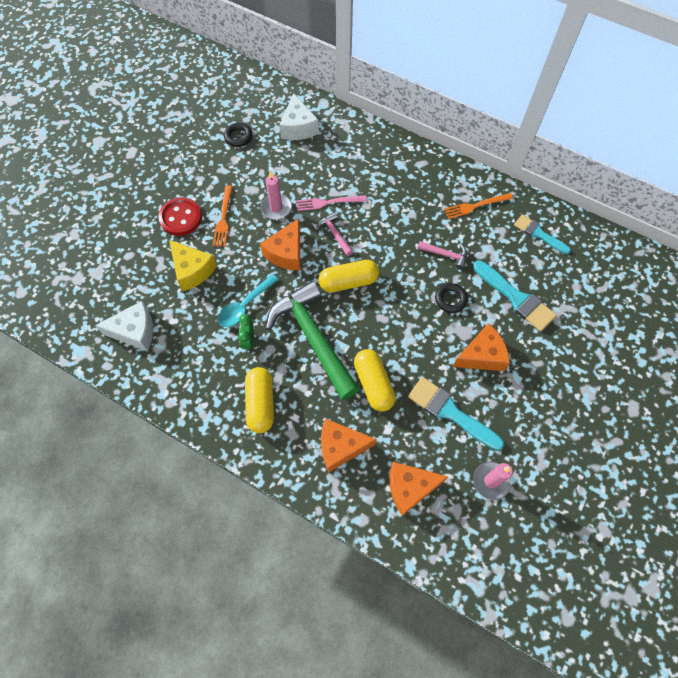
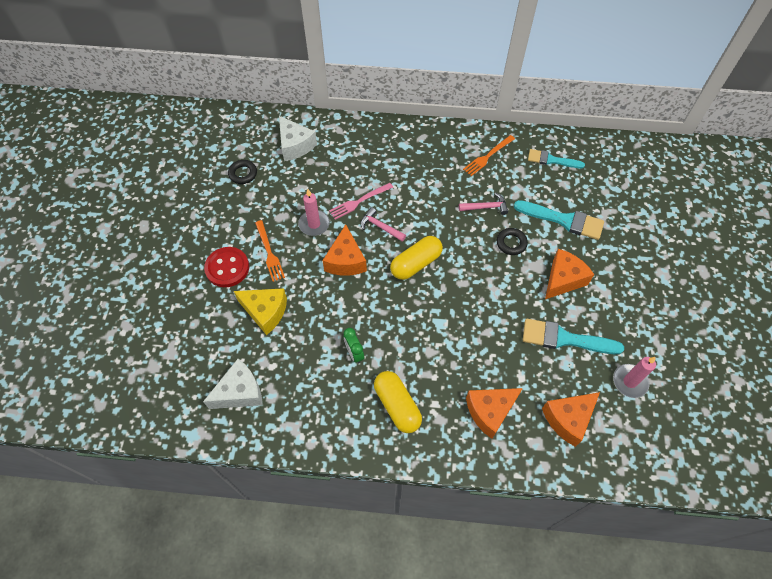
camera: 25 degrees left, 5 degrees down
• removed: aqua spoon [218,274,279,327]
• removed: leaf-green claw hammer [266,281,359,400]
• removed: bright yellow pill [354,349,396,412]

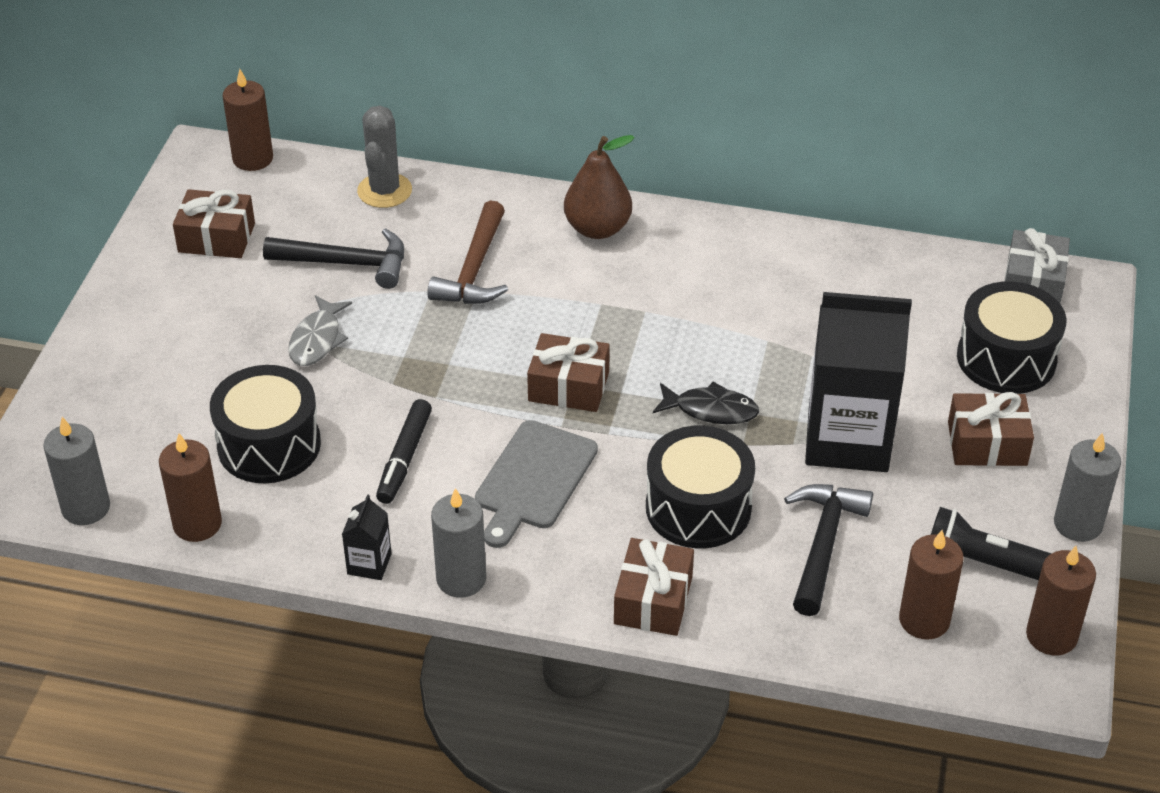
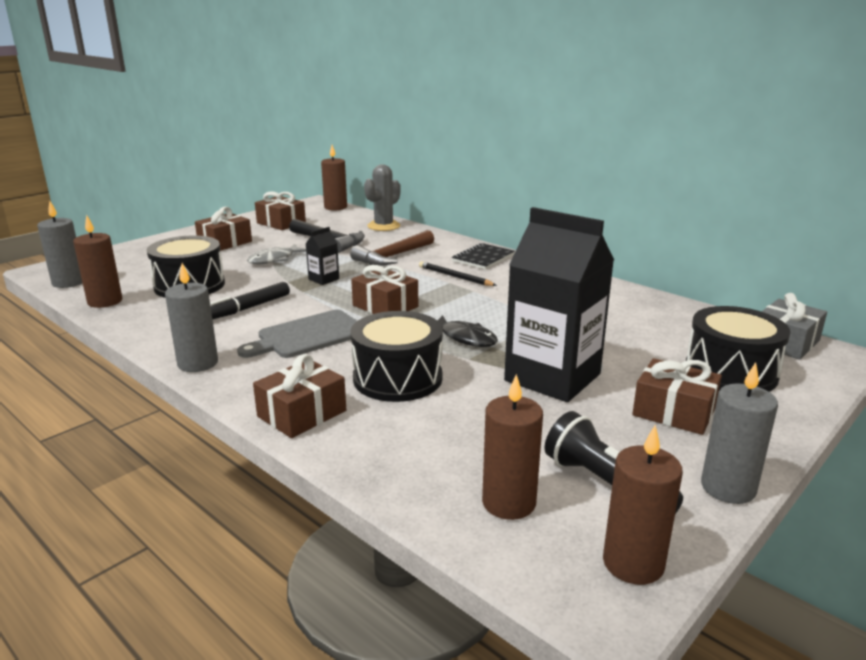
camera: 30 degrees right, 20 degrees down
• replaced: russet pear fruit [564,135,635,239] to black exercise book [452,243,515,269]
• removed: black claw hammer [784,484,873,616]
• moved: black carton [342,494,392,580] to [306,227,339,285]
• added: russet present [195,207,252,251]
• added: black lead pencil [419,261,497,286]

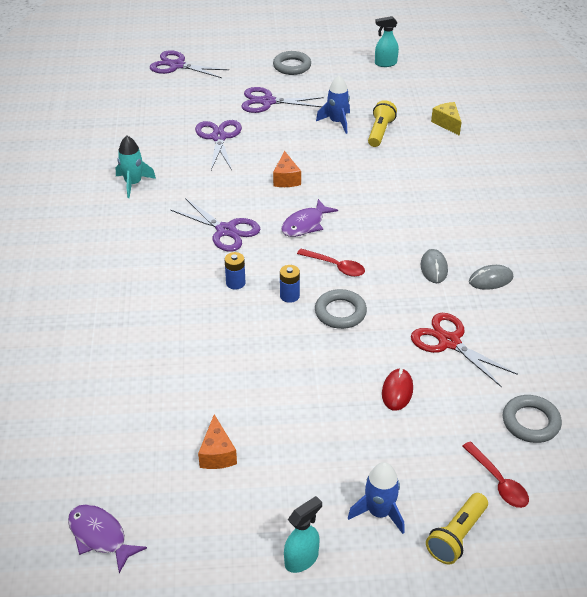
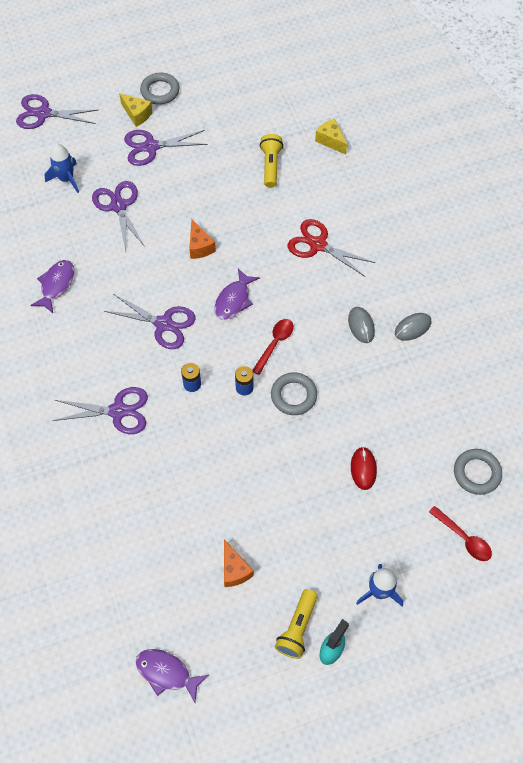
camera: 15 degrees left, 20 degrees up
• removed: aqua sprayer [375,16,399,67]
• moved: blue toy rocket [316,76,350,134] to [44,144,79,193]
• replaced: aqua toy rocket [116,135,156,198] to royal purple toy fish [30,260,75,313]
• turned: scarlet spoon [297,249,365,277] = [252,319,294,375] 75 degrees counterclockwise
• moved: scarlet scissors [411,313,517,387] to [288,219,375,277]
• moved: bright yellow flashlight [426,493,488,565] to [275,589,318,659]
• added: bright yellow piece of cheese [119,93,153,127]
• added: royal purple scissors [52,387,148,434]

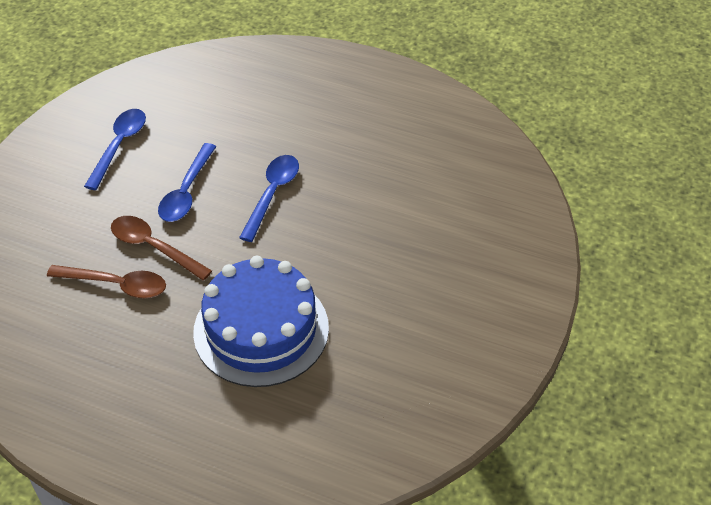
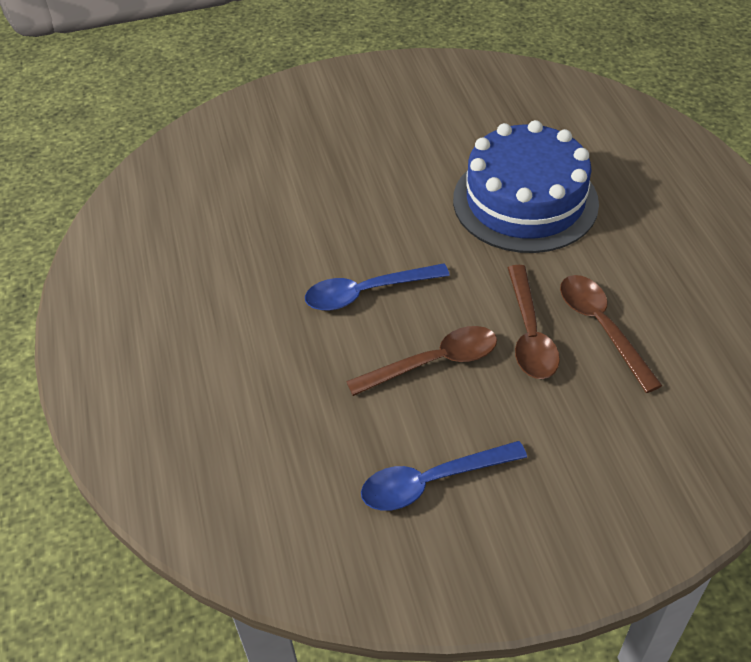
camera: 125 degrees left, 0 degrees up
• recoloured: blue spoon [158,143,216,222] to russet spoon [346,326,497,396]

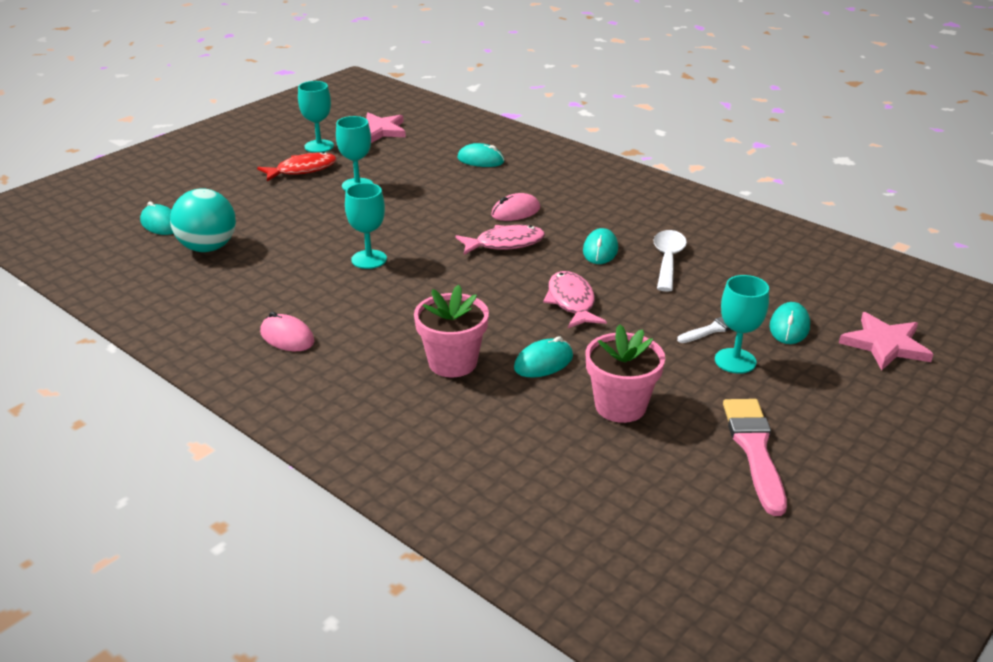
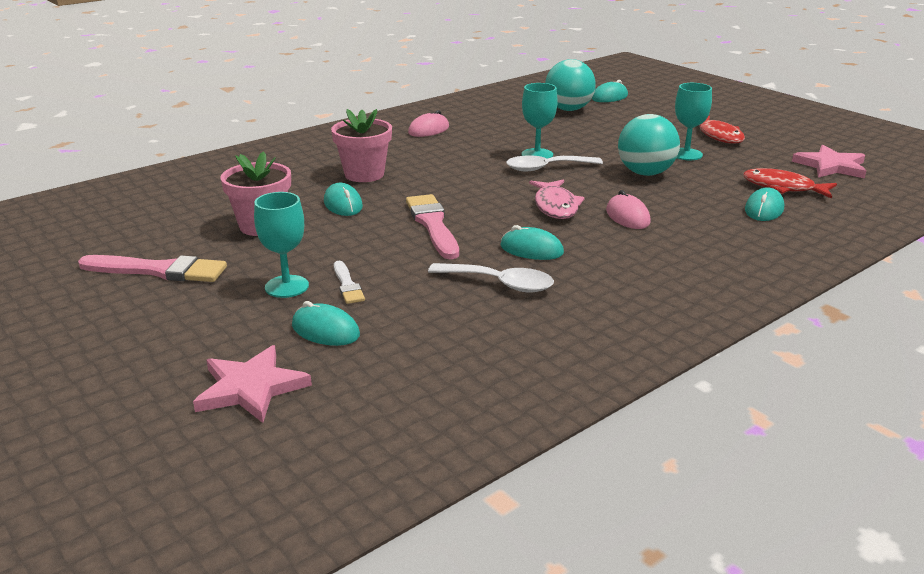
camera: 100 degrees right, 5 degrees down
• removed: aqua chalice [298,81,334,153]
• replaced: rosy toy fish [543,271,607,328] to rosy paintbrush [406,194,459,259]
• added: aqua play ball [618,114,680,176]
• added: white spoon [506,155,603,171]
• added: scarlet toy fish [743,168,837,199]

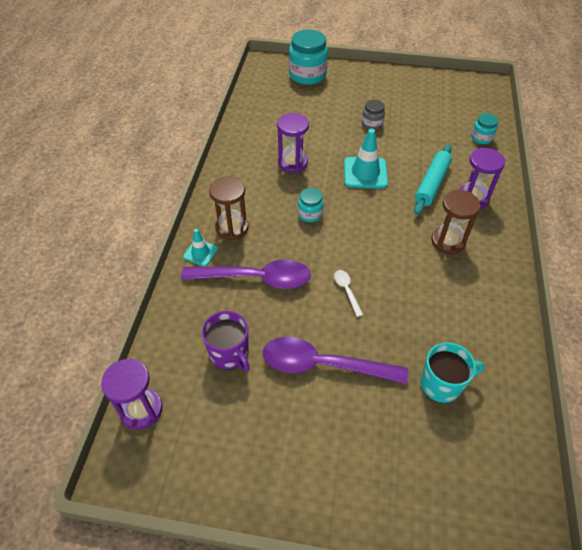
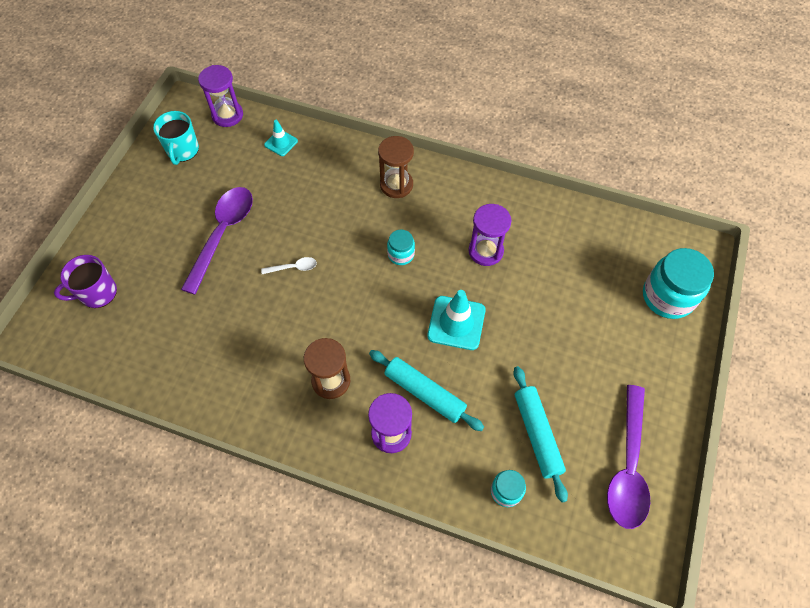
camera: 100 degrees right, 10 degrees up
• removed: ash-grey preserve jar [362,100,385,130]
• moved: aqua road cone [183,229,218,267] to [264,120,298,156]
• moved: royal purple spoon [181,260,311,289] to [607,385,650,529]
• moved: royal purple mug [202,311,250,372] to [54,255,117,308]
• moved: aqua mug [420,342,485,403] to [153,111,199,165]
• added: aqua dough roller [513,366,568,503]

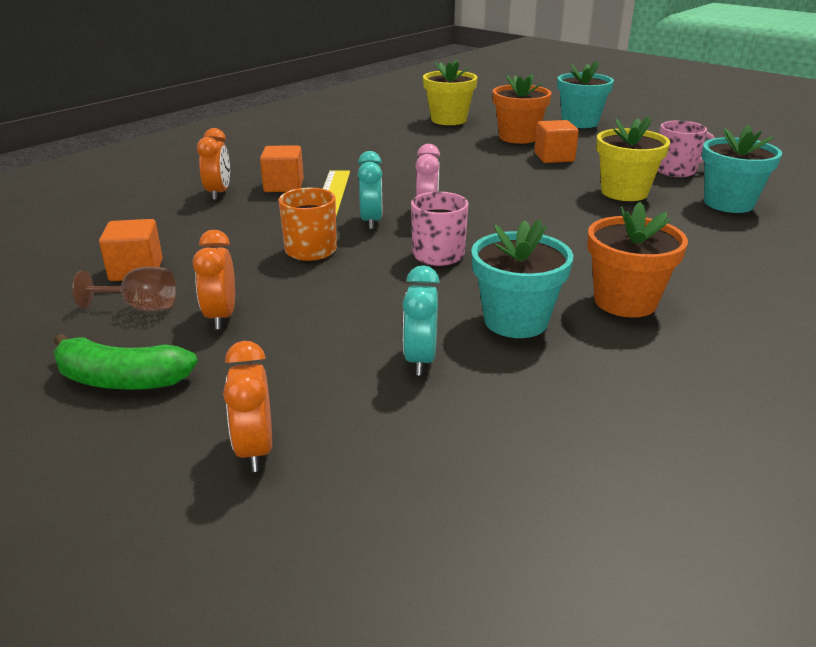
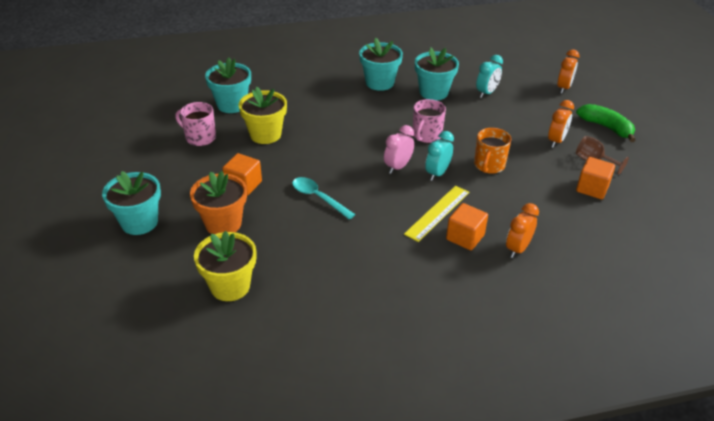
camera: 145 degrees left, 10 degrees up
• recoloured: orange-coloured plant pot [587,202,688,318] to aqua plant pot [359,38,403,91]
• added: aqua spoon [292,177,355,220]

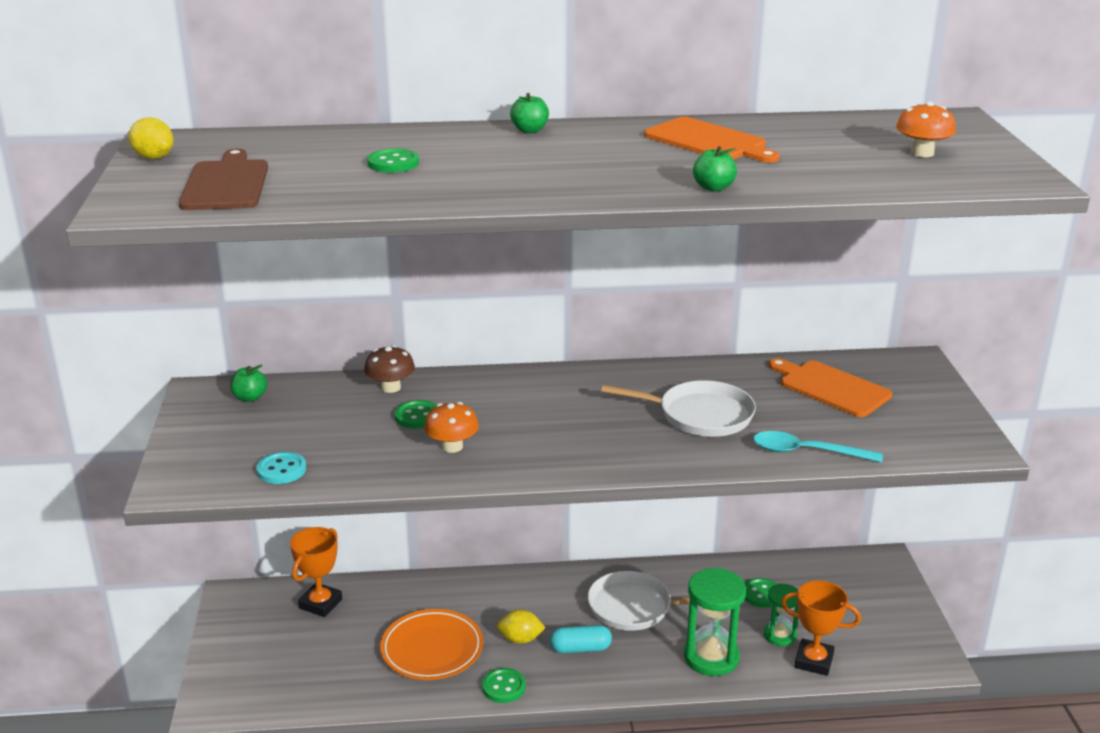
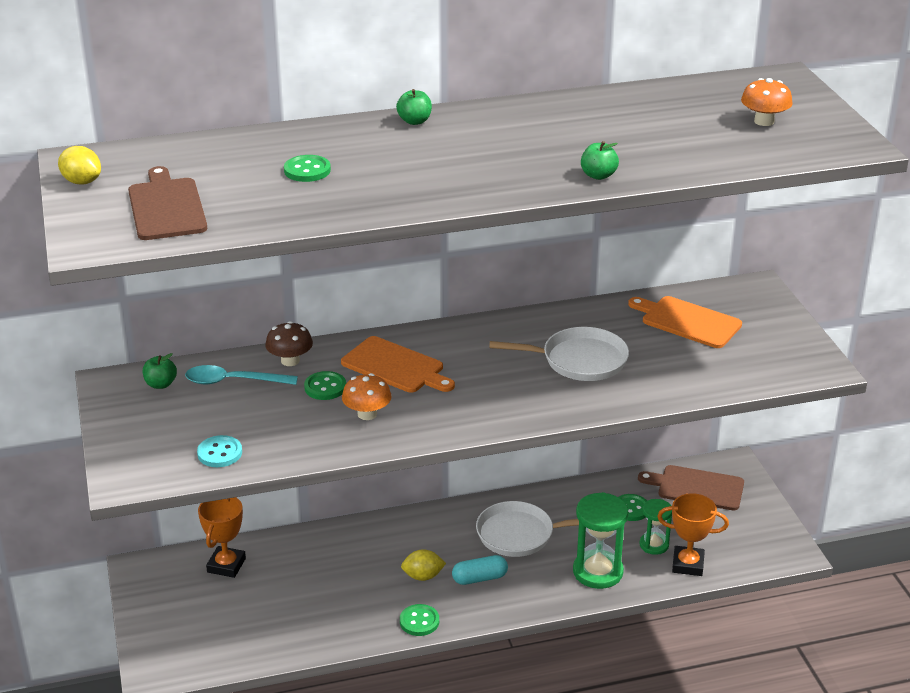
camera: 10 degrees left, 5 degrees up
• moved: orange-coloured bread board [644,117,780,163] to [341,336,455,393]
• moved: aqua spoon [753,431,883,462] to [185,365,298,385]
• removed: orange-coloured flat dish [380,609,483,680]
• added: russet bread board [638,465,744,510]

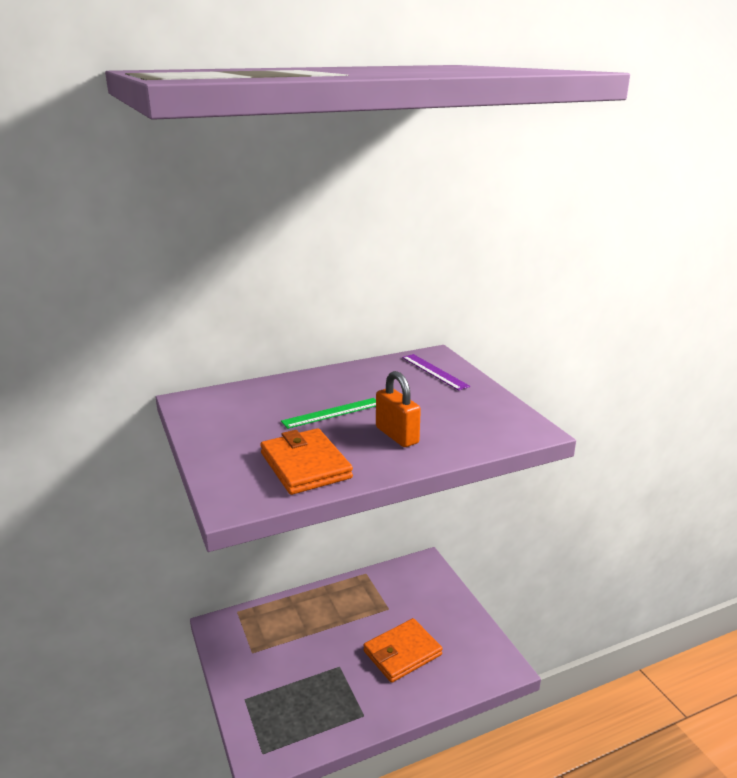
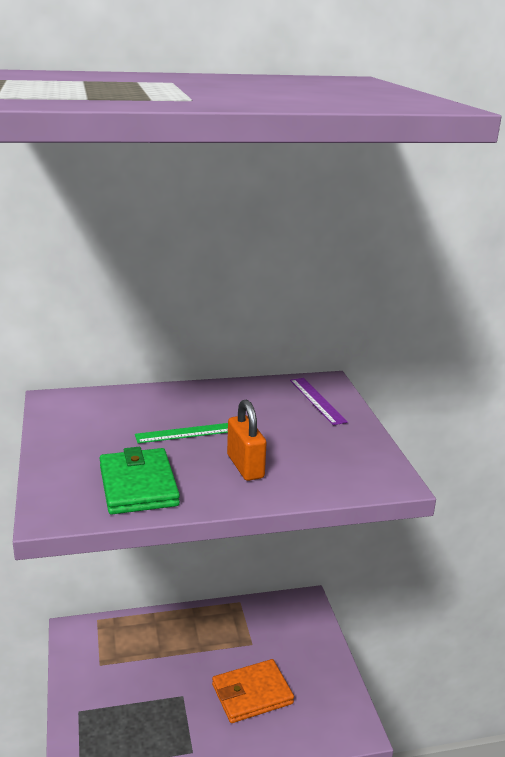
camera: 10 degrees right, 0 degrees up
• recoloured: orange-coloured wallet [260,428,353,495] to leaf-green wallet [100,447,180,514]

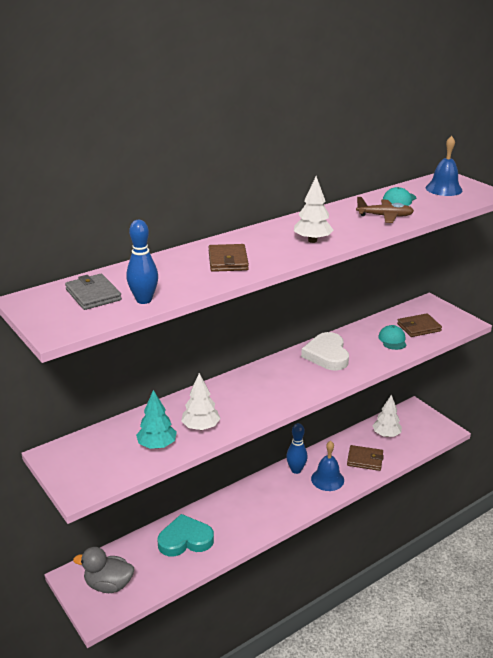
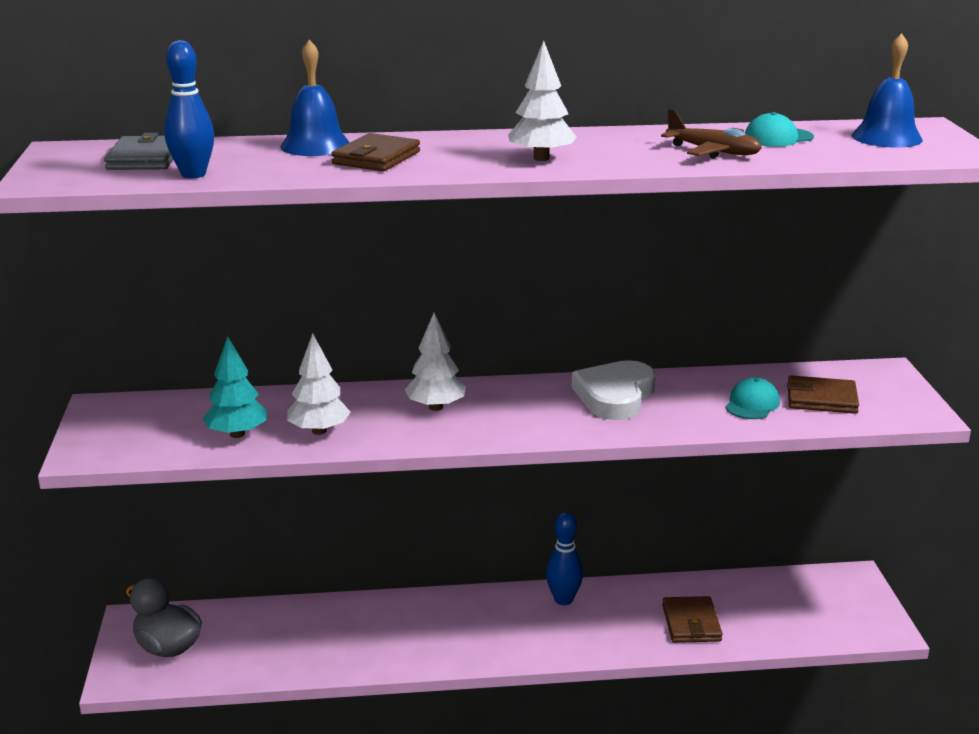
camera: 30 degrees right, 5 degrees down
• moved: white tree [372,394,402,437] to [405,313,466,411]
• moved: blue school bell [311,441,344,491] to [280,40,350,156]
• turned: russet wallet [347,445,384,471] = [662,596,722,643] 45 degrees clockwise
• removed: aqua heart [157,514,214,556]

